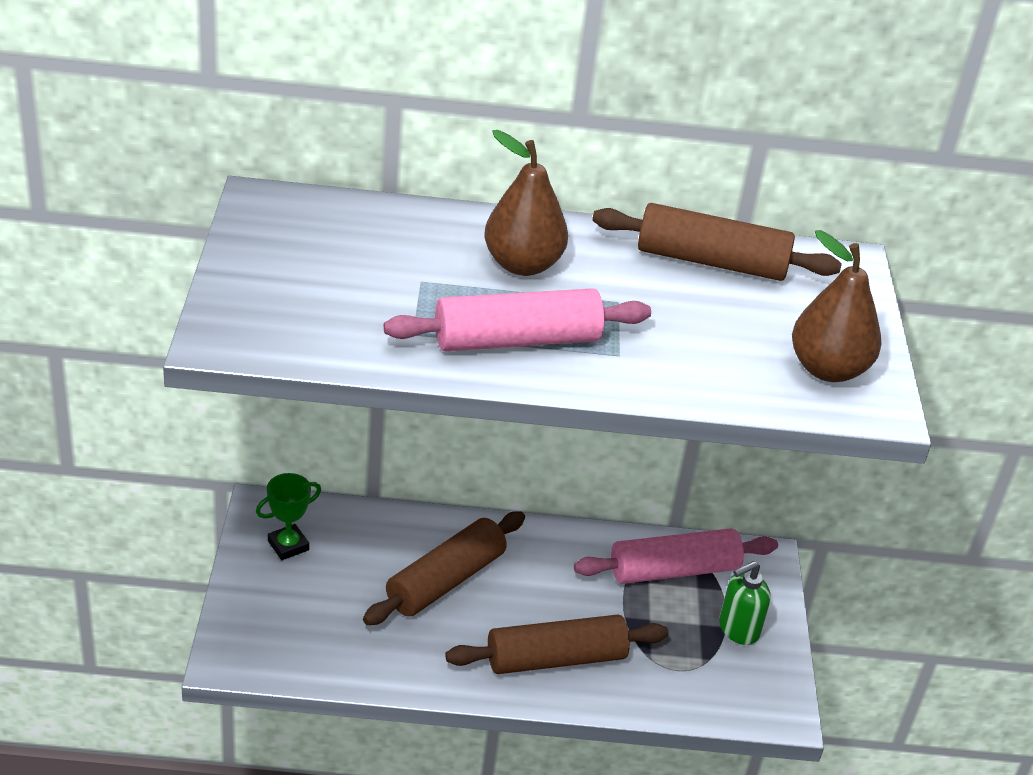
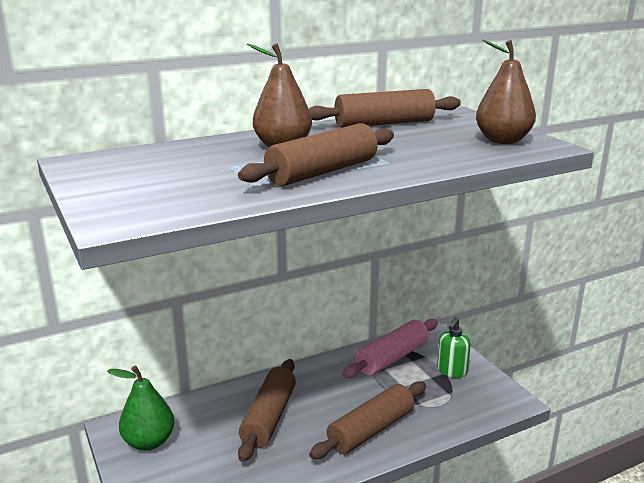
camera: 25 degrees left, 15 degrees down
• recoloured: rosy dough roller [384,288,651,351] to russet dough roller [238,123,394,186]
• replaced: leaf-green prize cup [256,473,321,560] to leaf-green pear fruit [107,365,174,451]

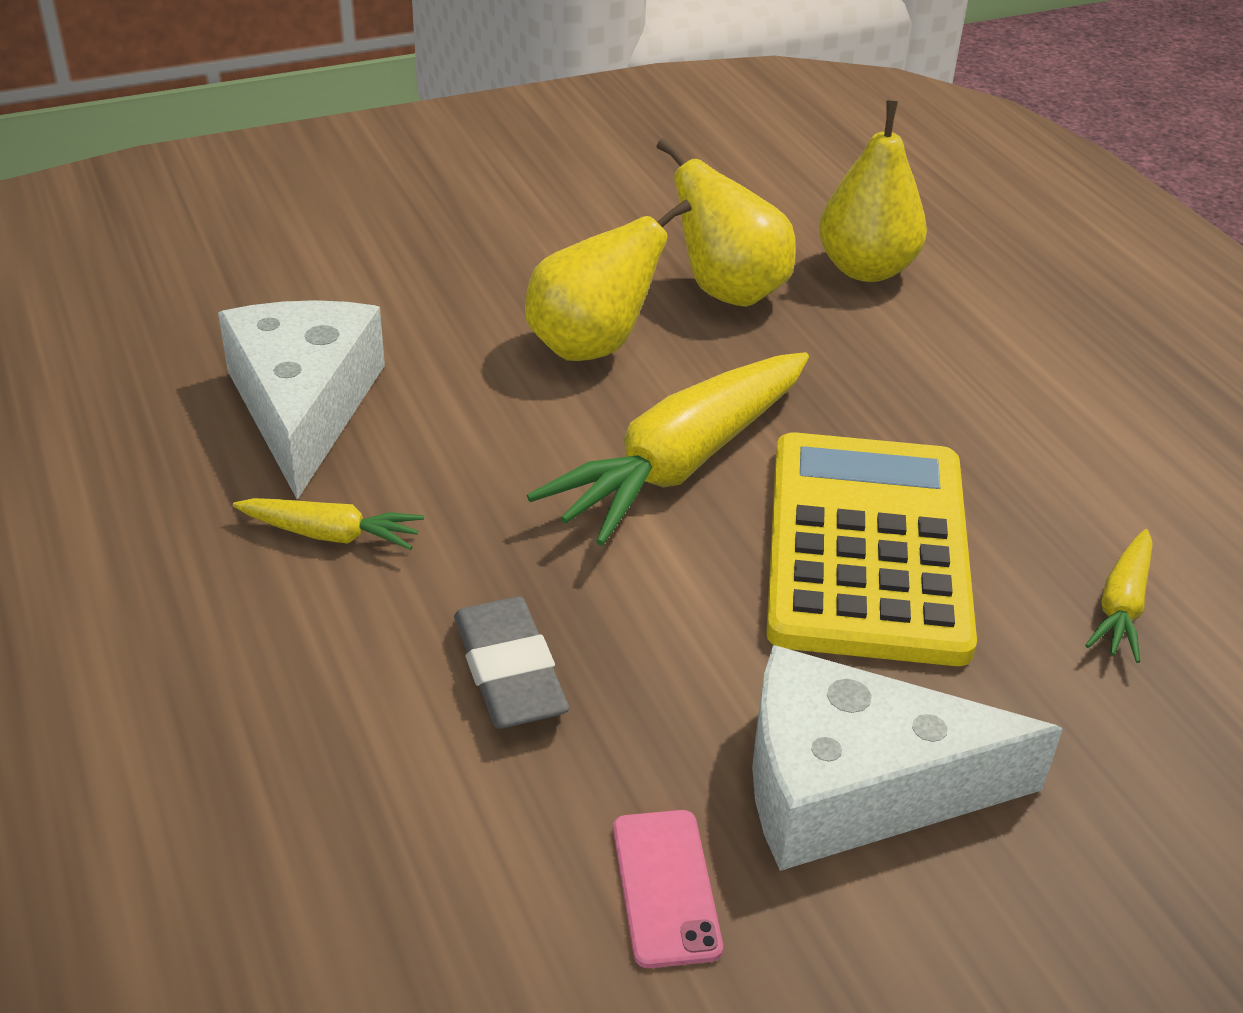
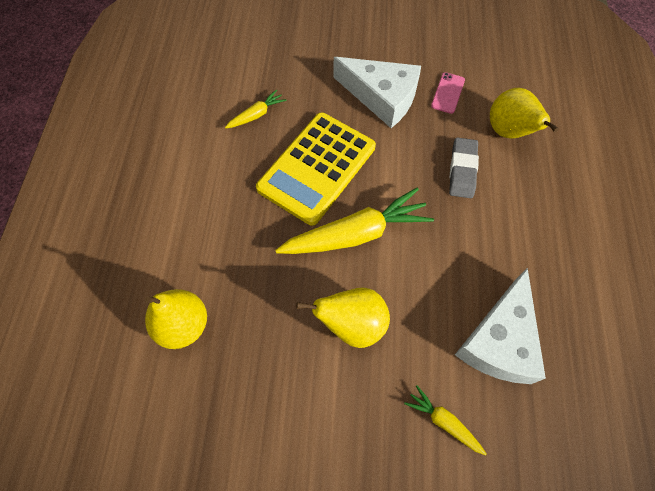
camera: 150 degrees left, 25 degrees up
• moved: bright yellow pear fruit [656,138,796,307] to [490,88,559,139]
• moved: bright yellow carrot [233,498,424,550] to [404,386,487,455]

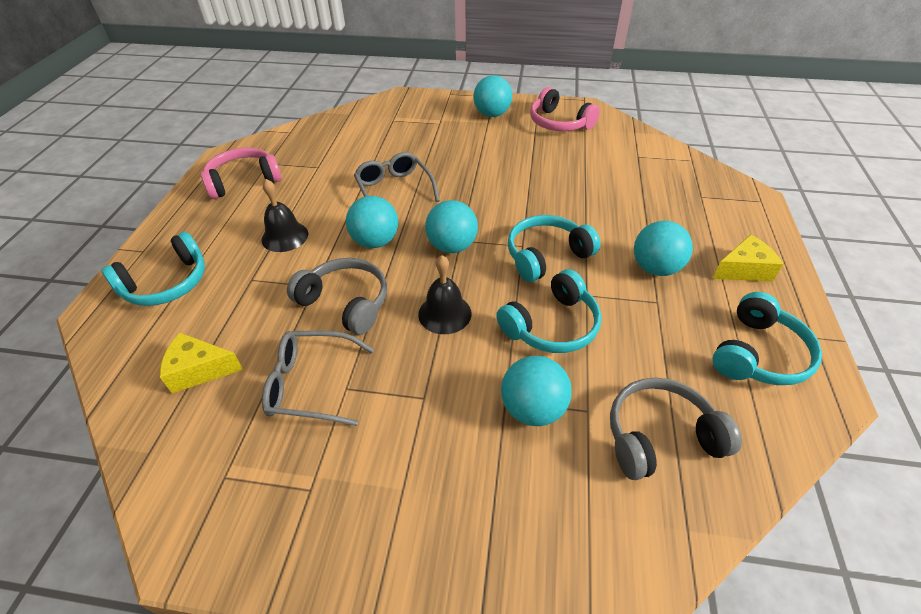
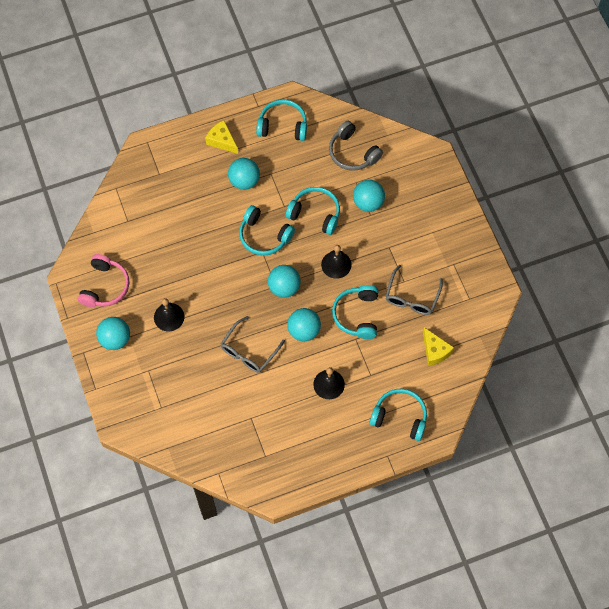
camera: 120 degrees left, 20 degrees up
• removed: rosy over-ear headphones [201,147,282,199]
• recoloured: ash-grey over-ear headphones [287,258,387,335] to aqua over-ear headphones [332,285,378,339]
• turned: ash-grey glasses [262,331,374,426] = [385,265,443,315] 45 degrees clockwise
• added: black school bell [154,298,184,331]

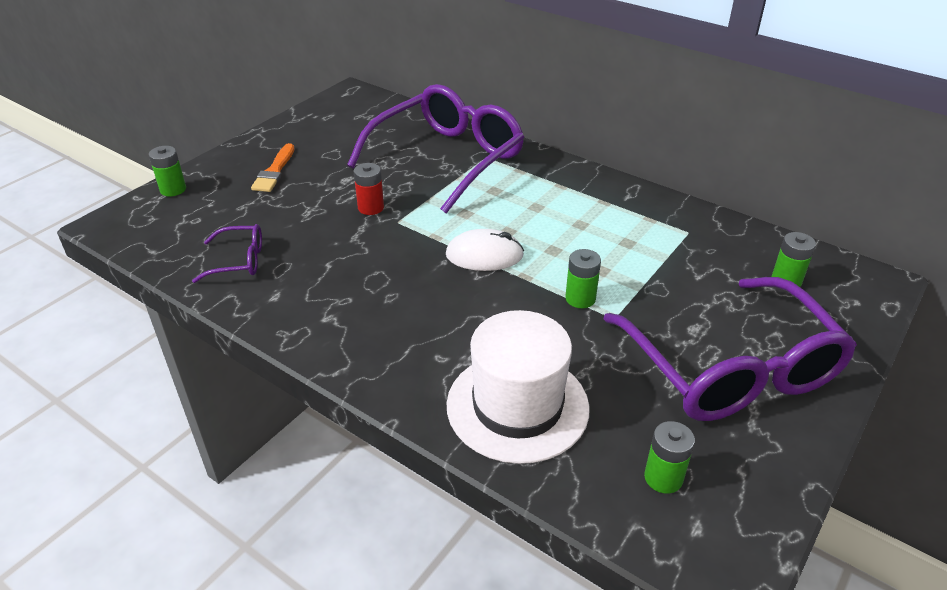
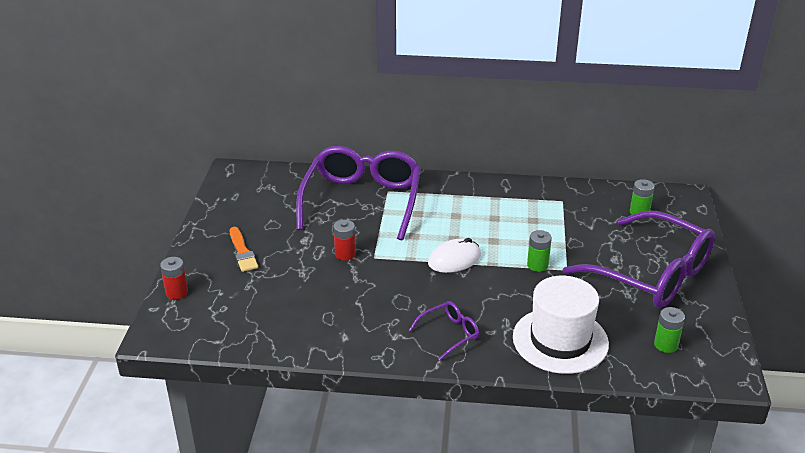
camera: 30 degrees left, 5 degrees down
• recoloured: leaf-green battery [149,146,186,196] to scarlet battery [160,257,188,300]
• moved: royal purple glasses [192,224,262,283] to [409,301,479,361]

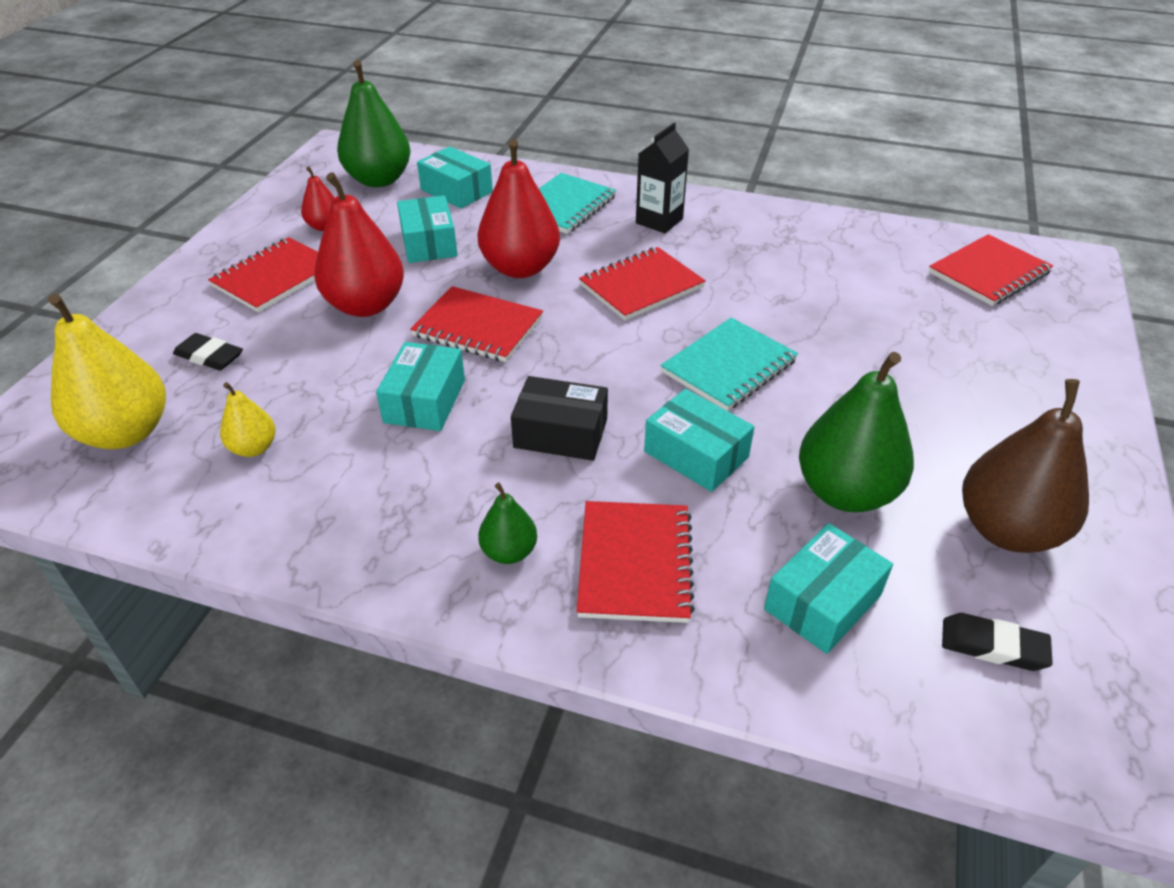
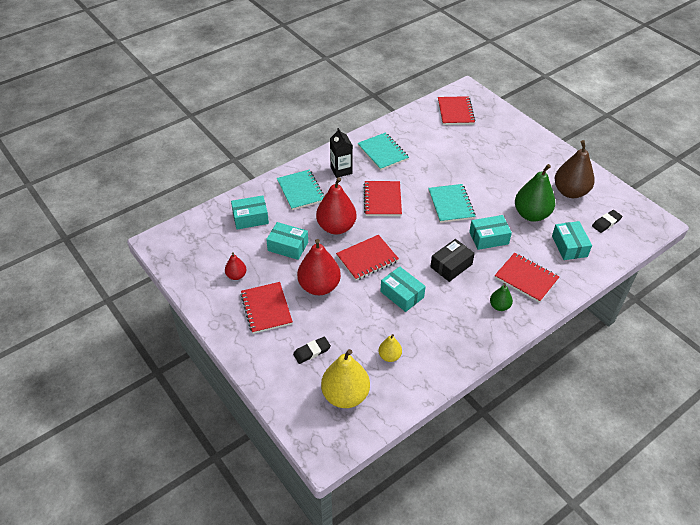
camera: 55 degrees left, 5 degrees up
• removed: leaf-green pear fruit [337,60,411,187]
• added: aqua exercise book [357,132,409,171]

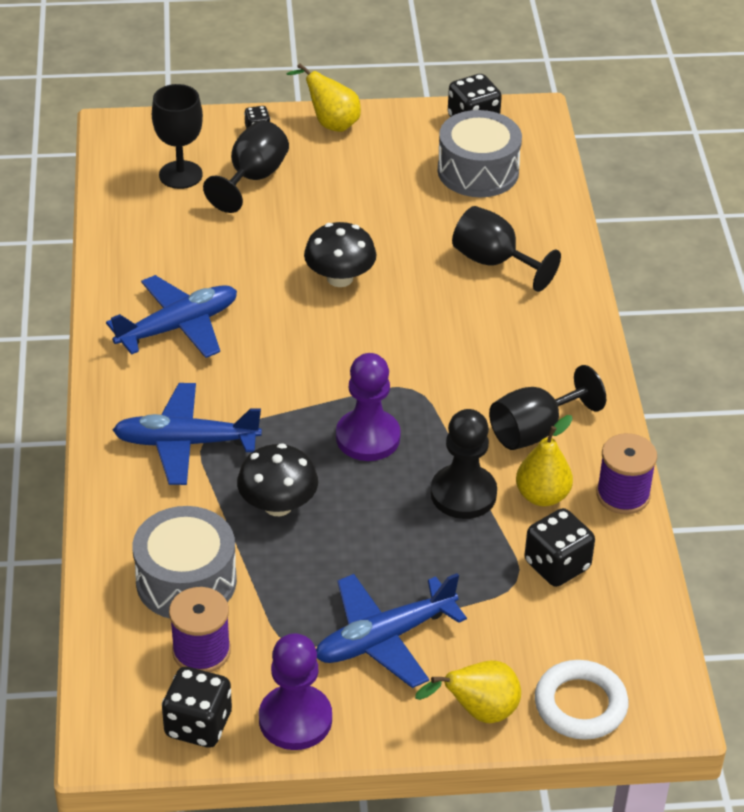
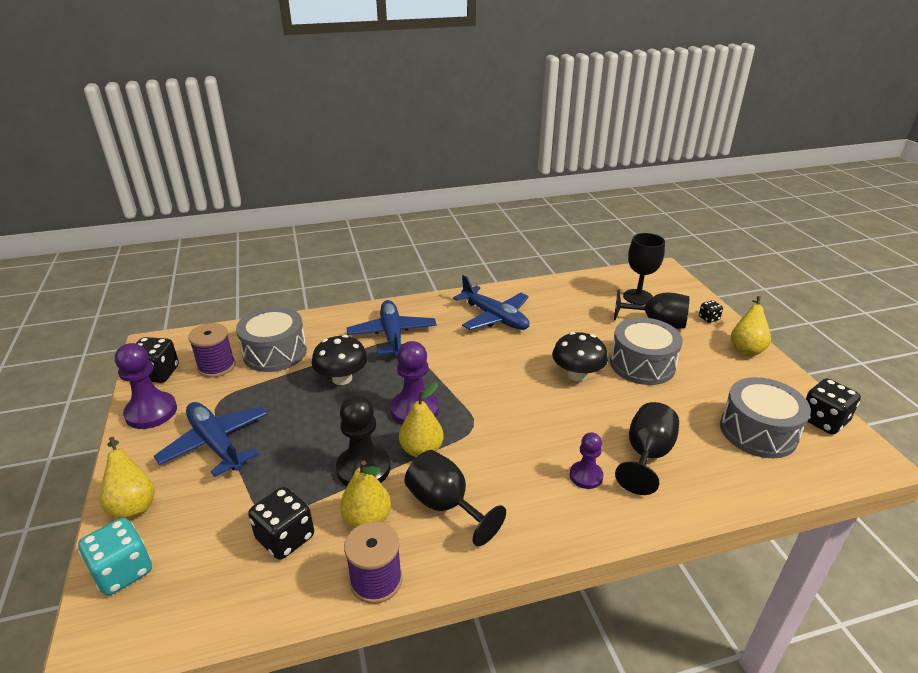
camera: 80 degrees right, 10 degrees down
• replaced: white ring [535,660,628,740] to aqua game die [78,518,152,596]
• added: ash-grey snare drum [610,318,683,385]
• added: bright yellow pear fruit [399,382,444,457]
• added: royal purple pawn [570,432,604,489]

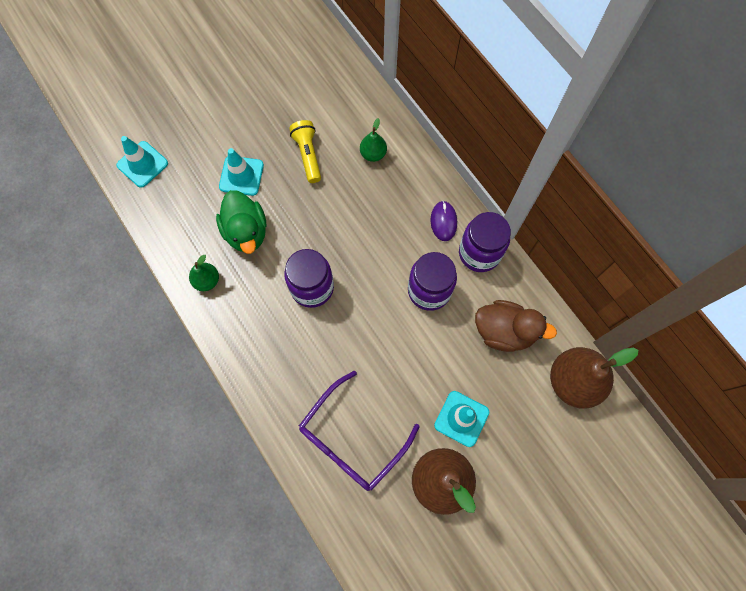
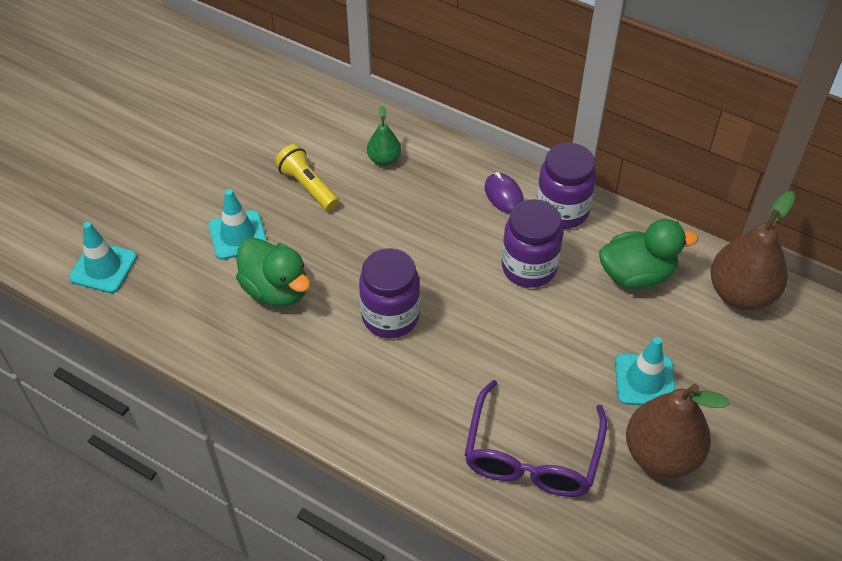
camera: 25 degrees left, 20 degrees down
• removed: leaf-green pear fruit [189,255,219,291]
• recoloured: russet toy duck [475,300,557,352] to leaf-green toy duck [599,219,698,290]

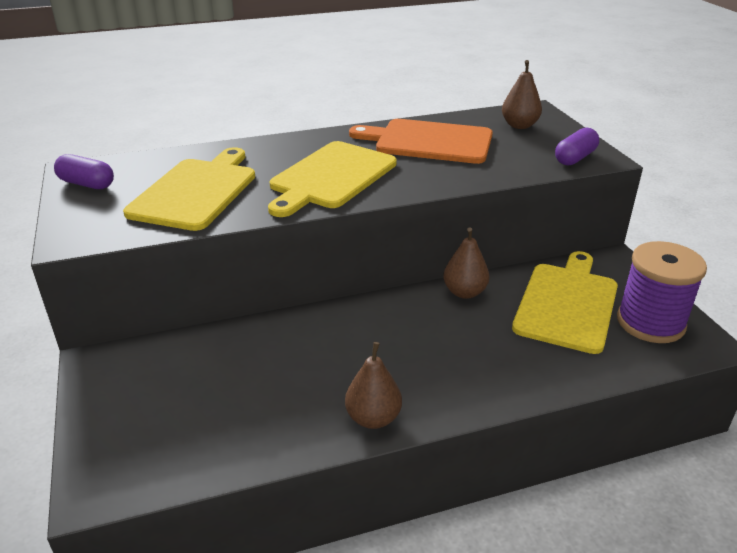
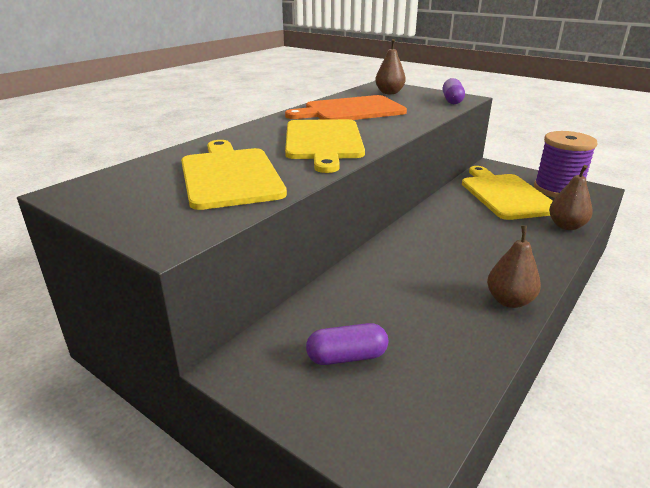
camera: 35 degrees left, 5 degrees down
• moved: royal purple pill [54,154,114,189] to [306,323,388,365]
• moved: russet pear fruit [443,227,490,299] to [549,165,593,230]

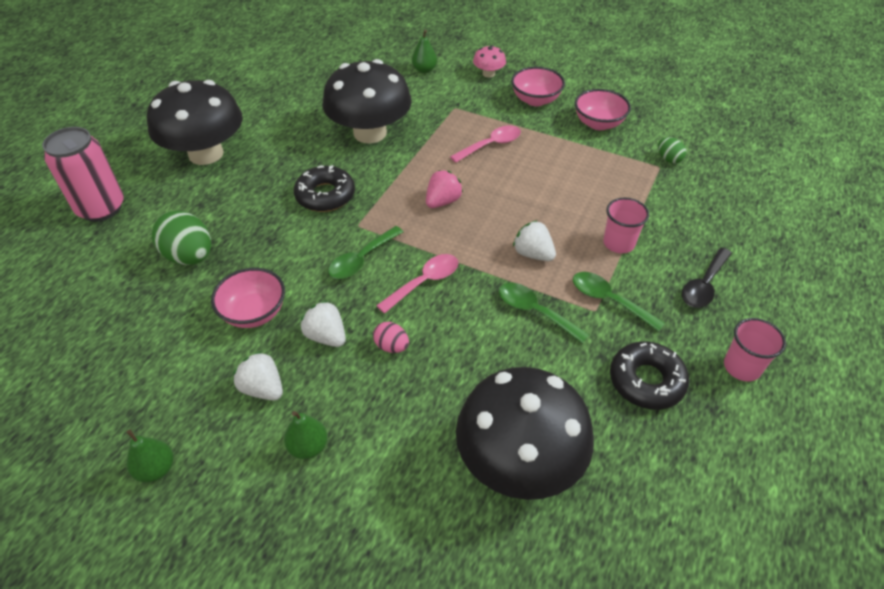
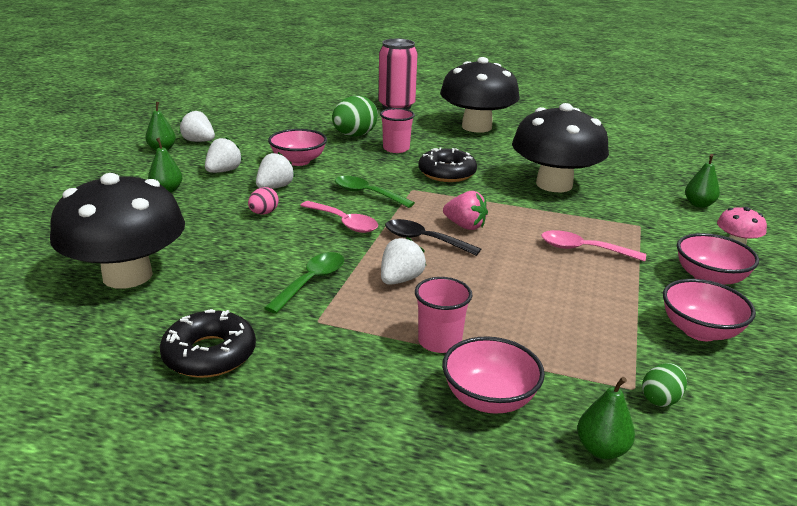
camera: 80 degrees right, 20 degrees down
• turned: rosy spoon [450,125,521,163] = [541,230,646,262] 150 degrees clockwise
• moved: black spoon [682,248,732,308] to [385,219,481,256]
• removed: leaf-green spoon [573,272,665,332]
• moved: rosy tumbler [724,318,786,381] to [380,108,415,153]
• added: white berry [179,110,215,142]
• added: rosy deep dish [442,336,545,414]
• added: leaf-green pear fruit [577,377,635,459]

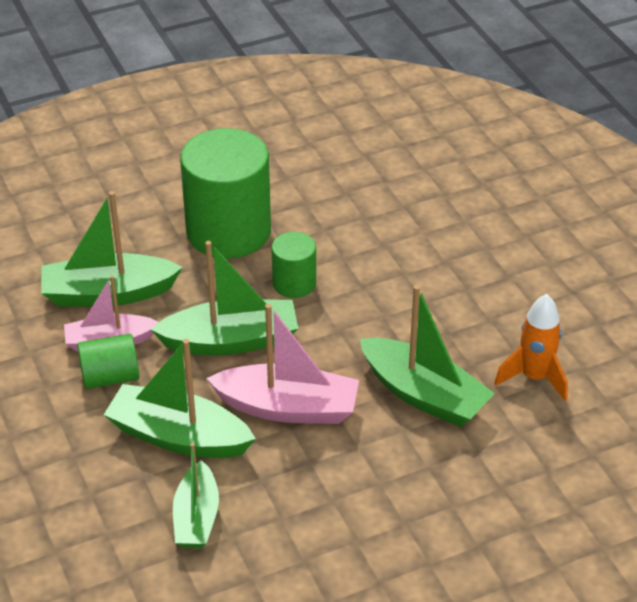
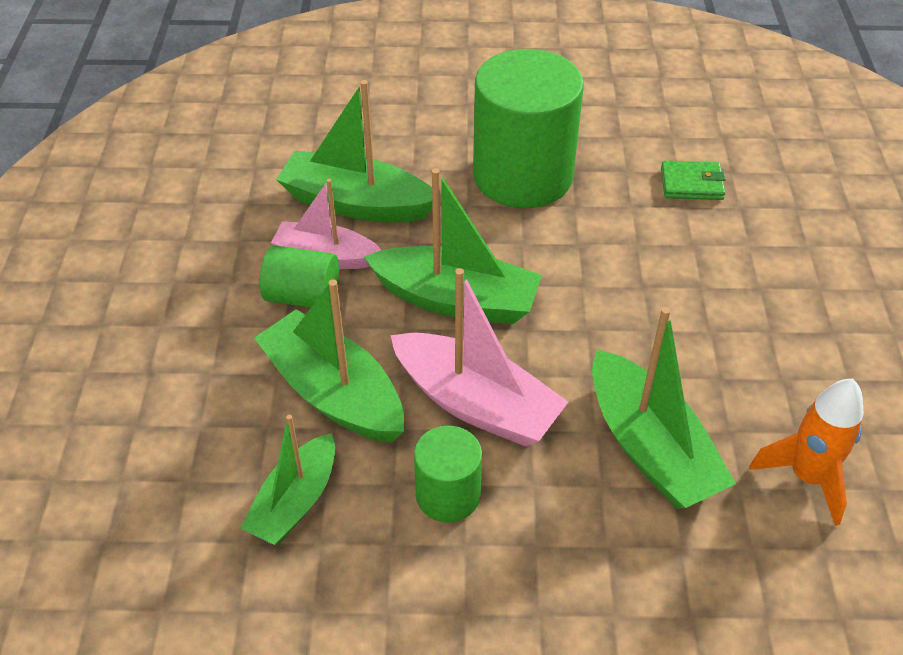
camera: 25 degrees right, 5 degrees up
• moved: leaf-green cylinder [271,232,316,298] to [414,426,482,523]
• added: leaf-green wallet [661,160,726,200]

